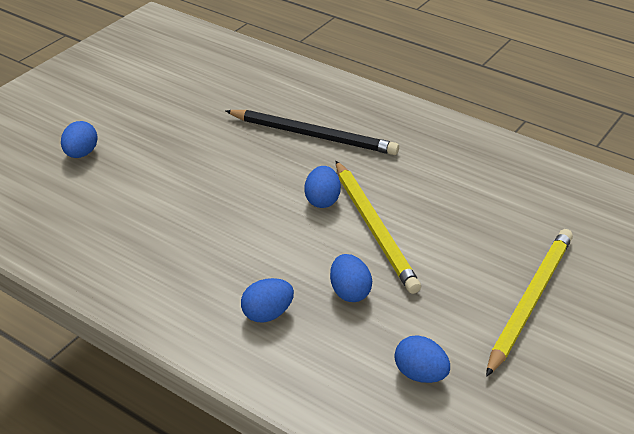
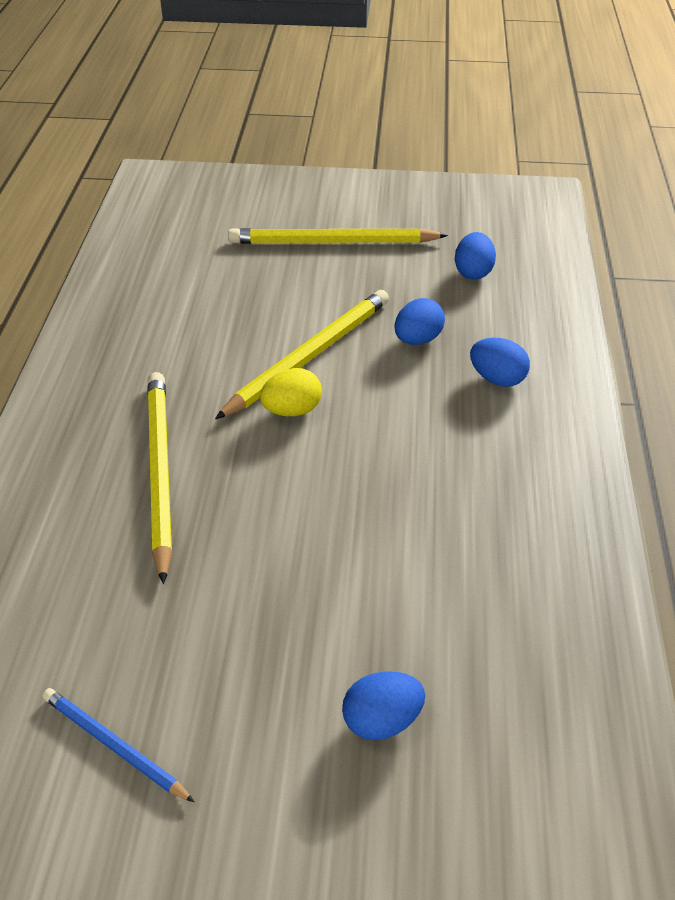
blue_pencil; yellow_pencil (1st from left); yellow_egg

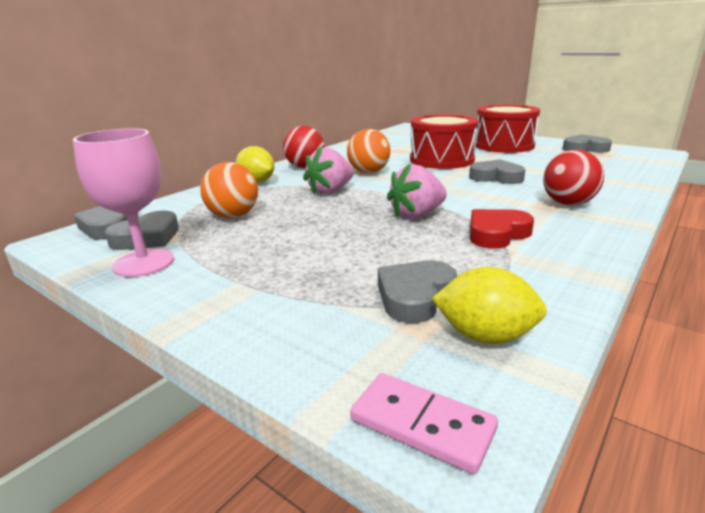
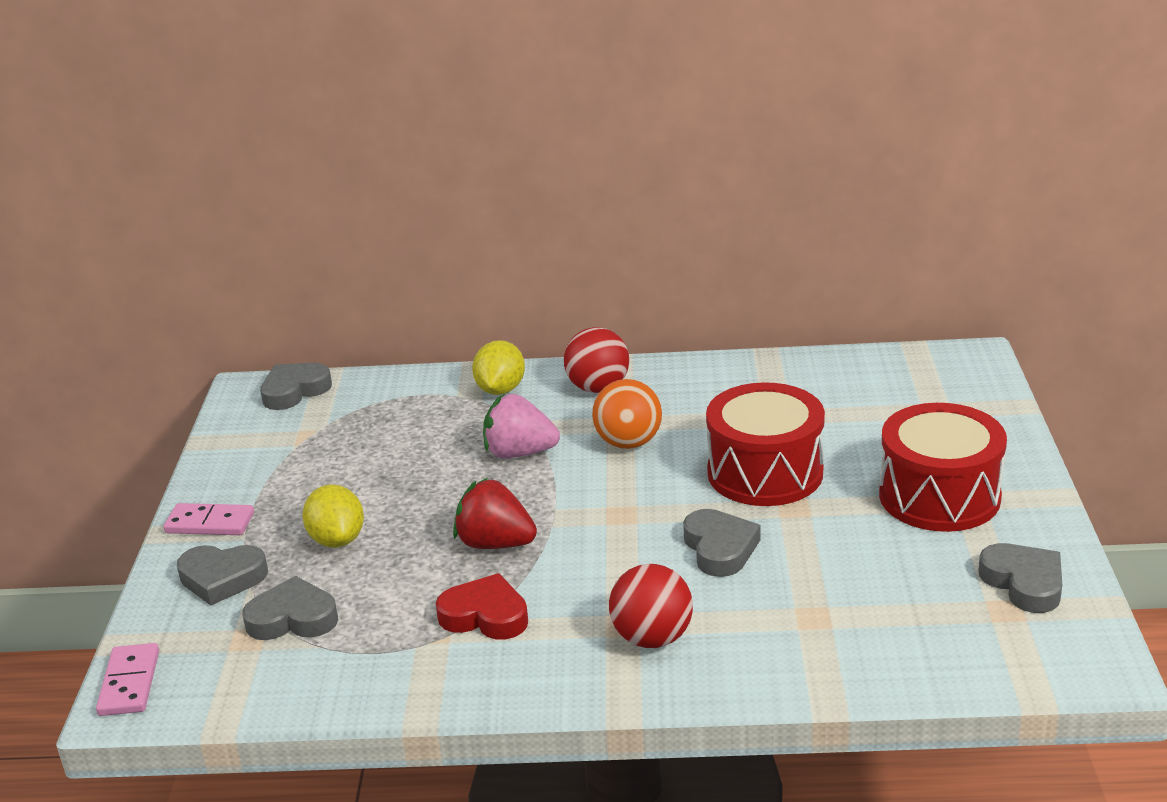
pink_goblet; orange_ball (1st from left in the first image); pink_domino (2nd from left); grey_heart (1st from left); yellow_lemon (1st from left); red_strawberry

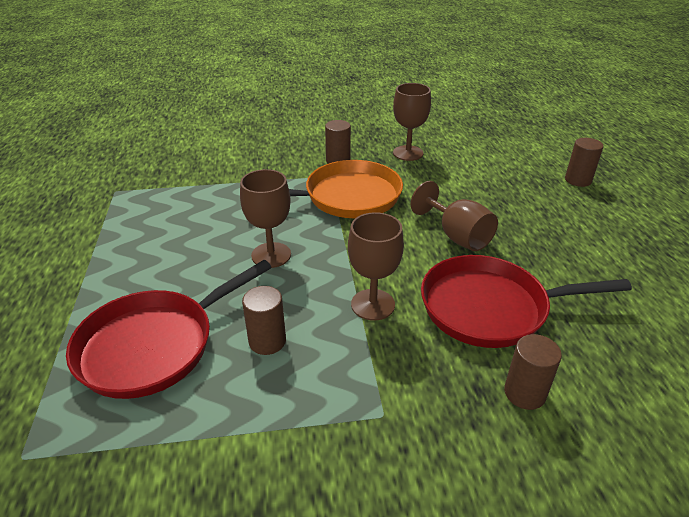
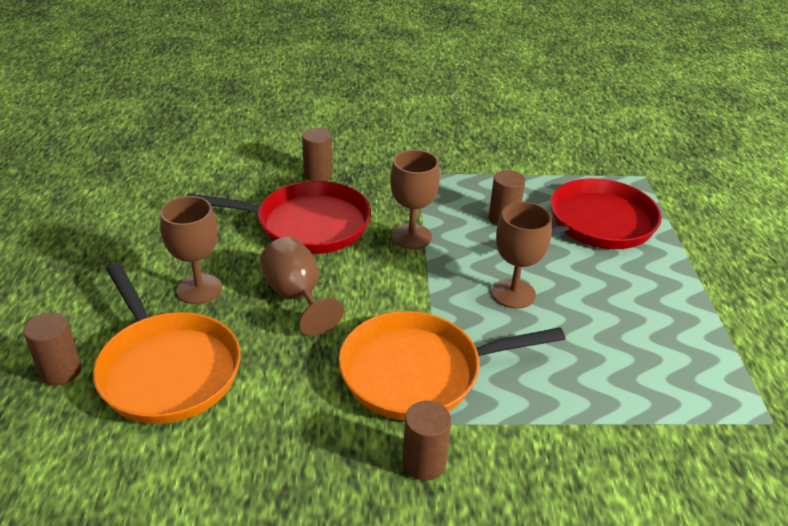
orange_pan (1st from left); brown_goblet (1st from left)

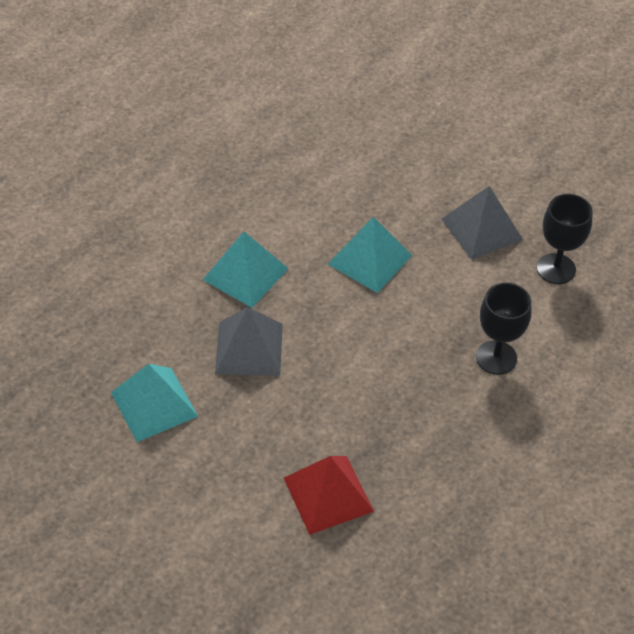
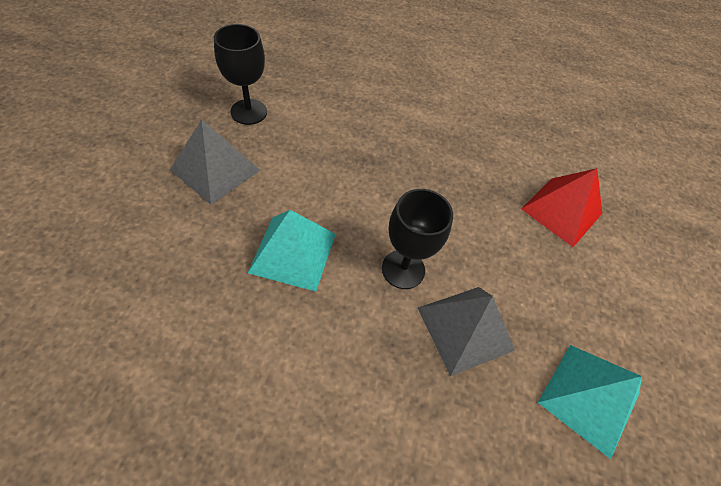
turquoise_pyramid (2nd from left in the first image); black_goblet (2nd from left)

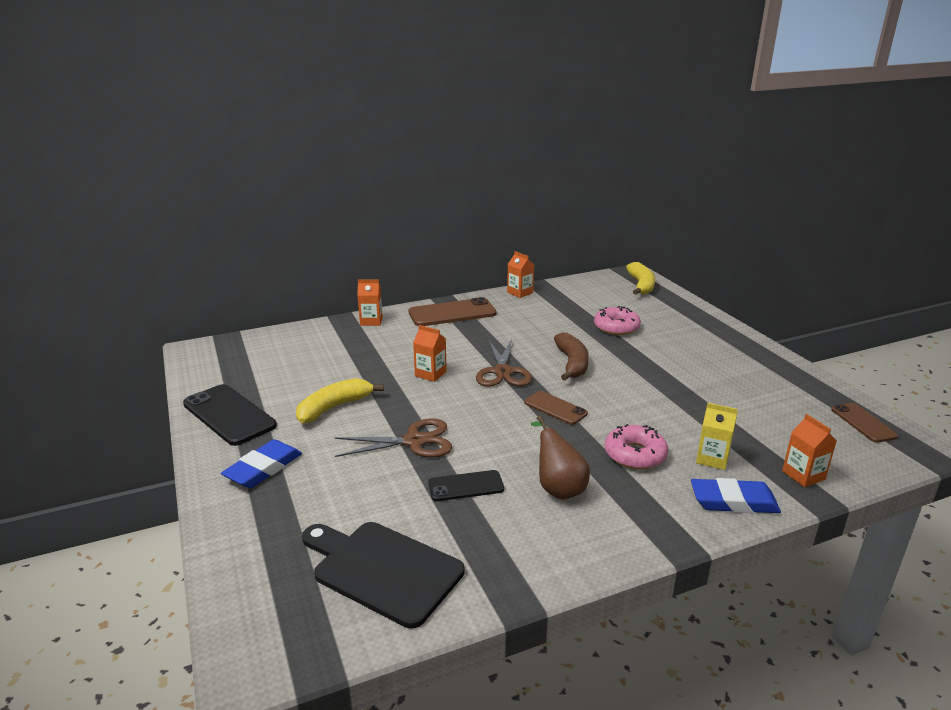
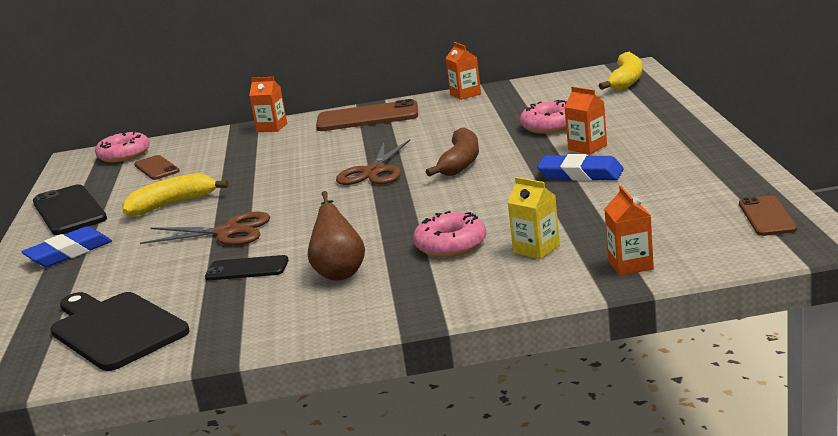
pink_donut (1st from left); orange_carton (3rd from left); brown_phone (1st from left); blue_eraser (2nd from left)

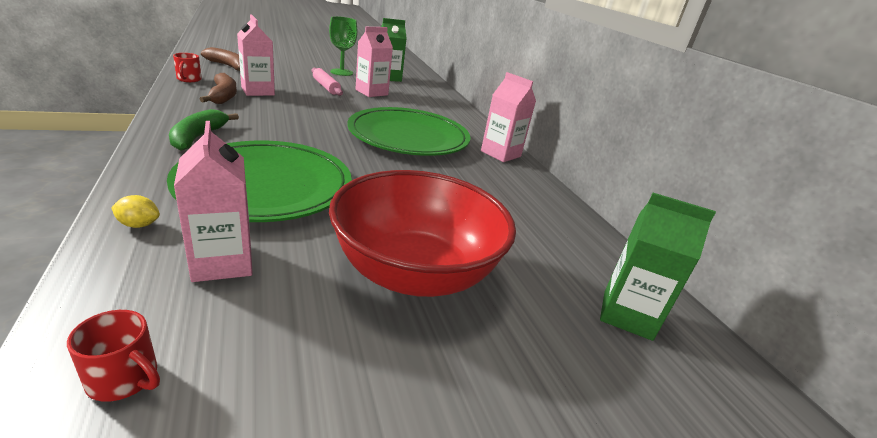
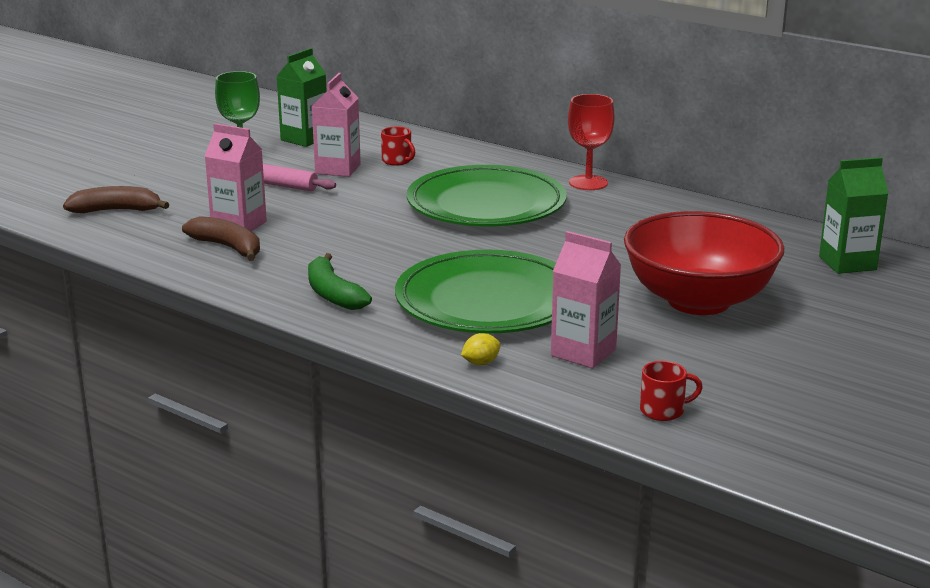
red_mug (1st from left); red_goblet

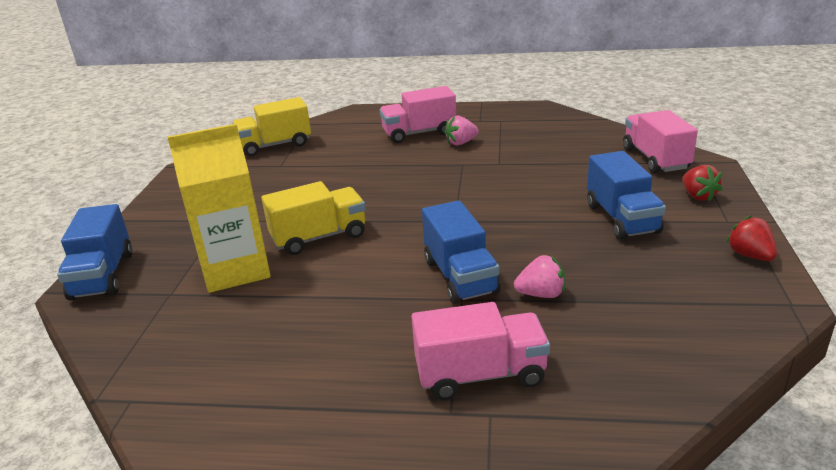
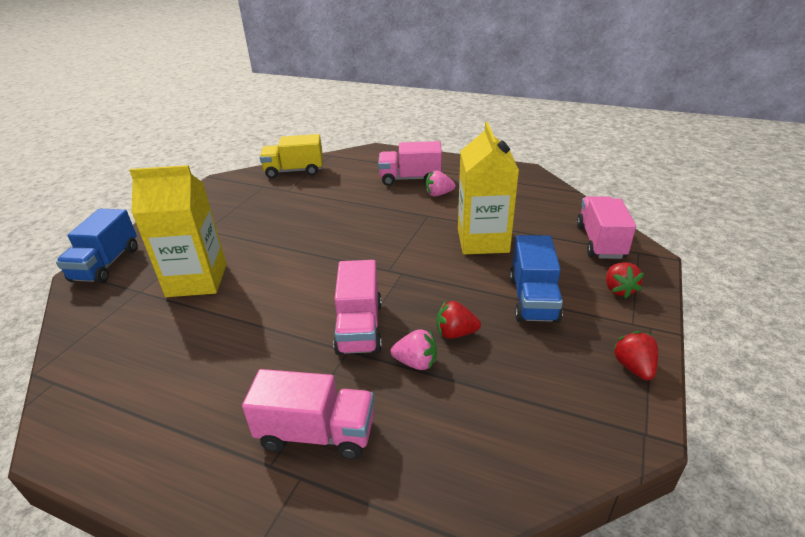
yellow_truck (2nd from left in the first image); red_strawberry (1st from left); yellow_carton (2nd from left); pink_truck (2nd from left)

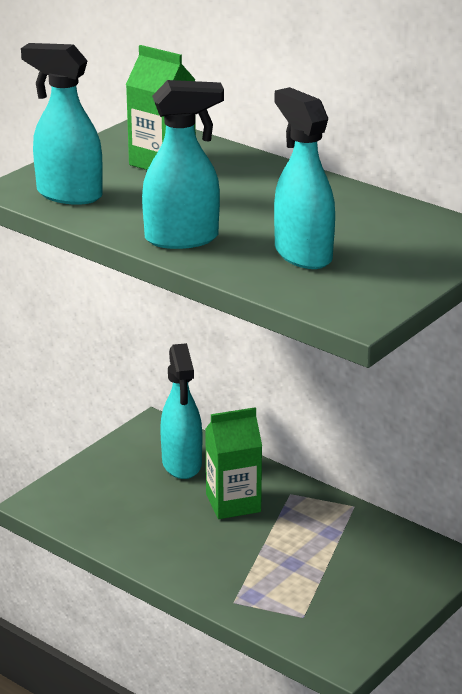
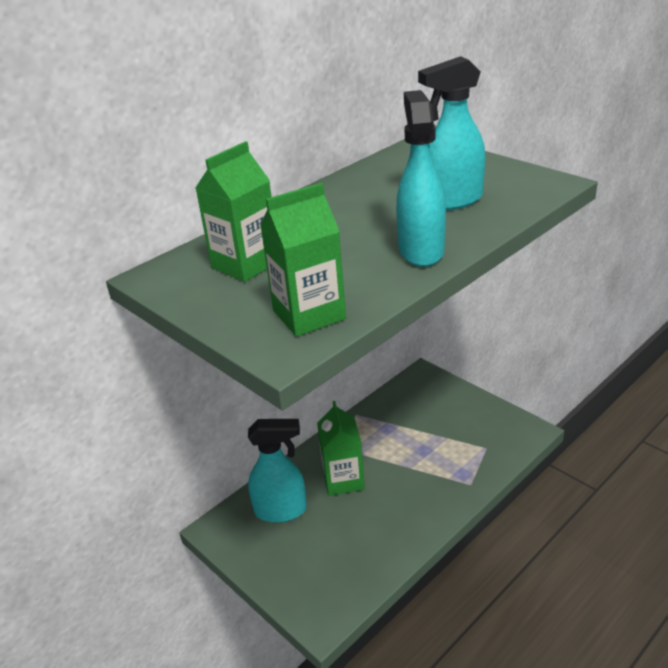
green_carton (2nd from left)

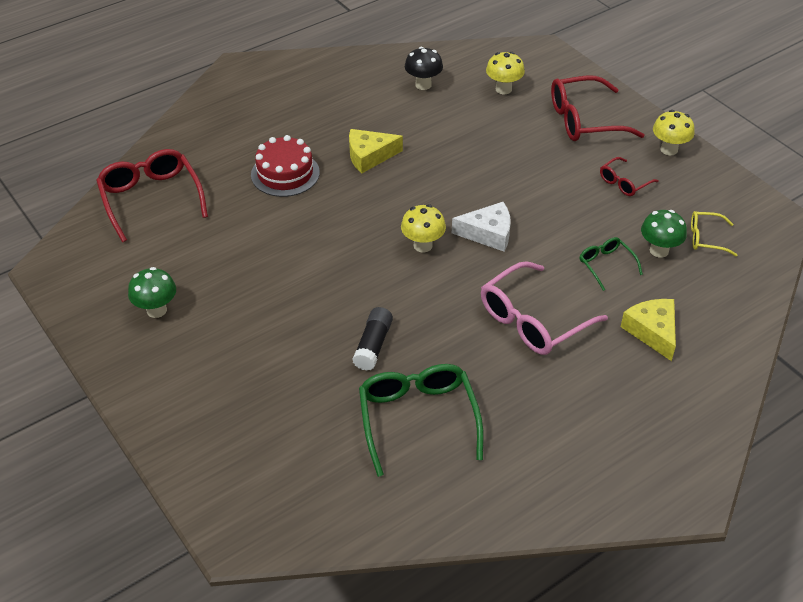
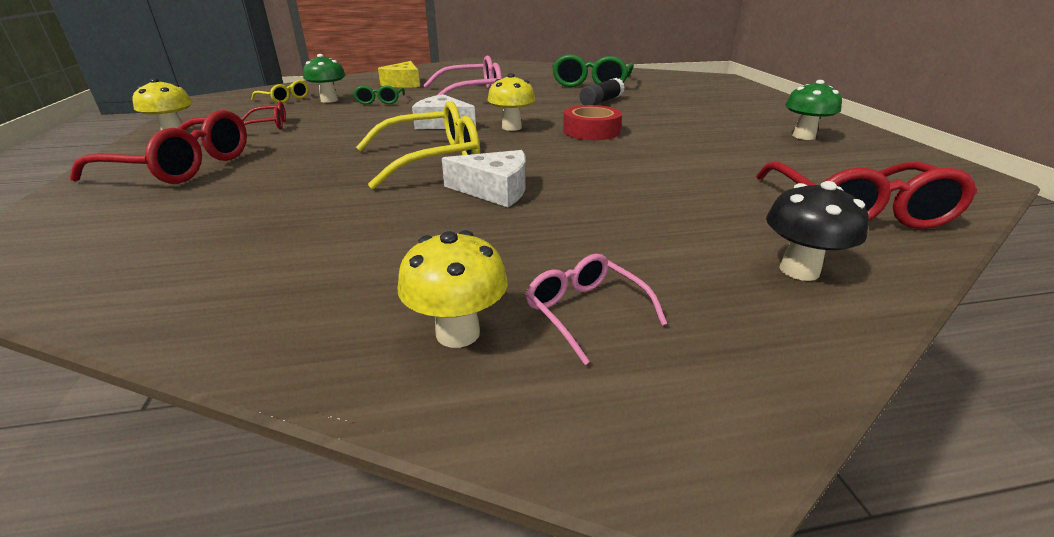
red_cake; yellow_glasses (2nd from left); pink_glasses (2nd from left); red_tape; black_mushroom; yellow_mushroom (2nd from left); white_cheese (2nd from left)

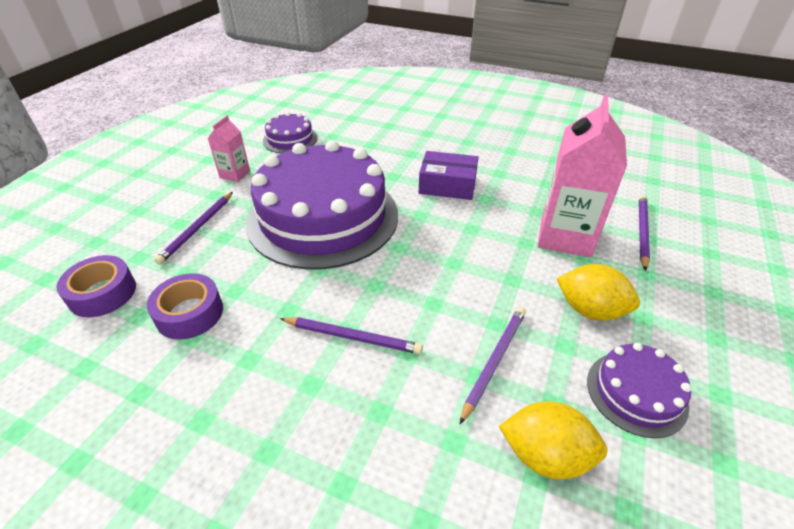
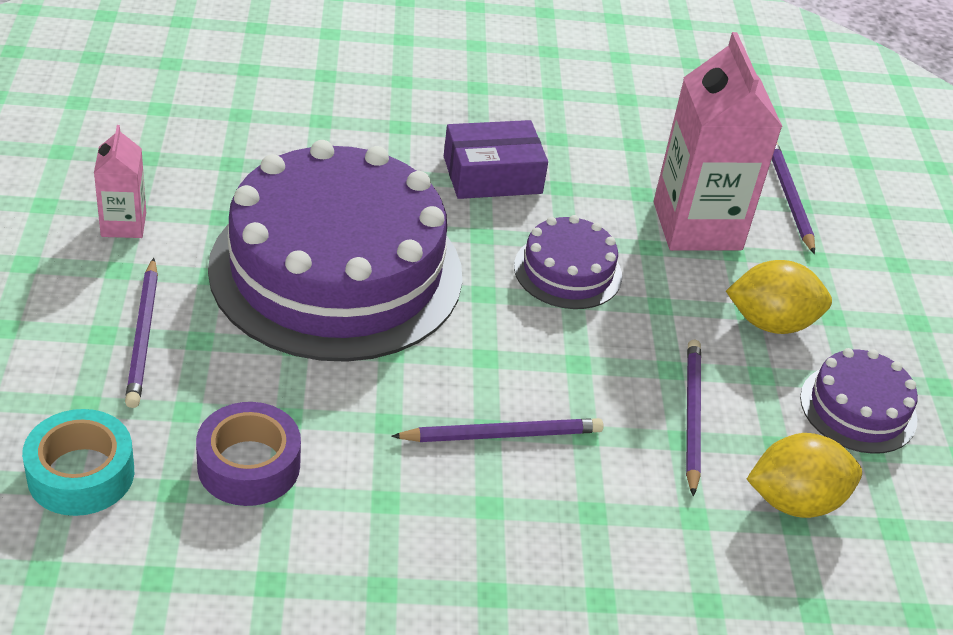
purple_cake (2nd from left); turquoise_tape

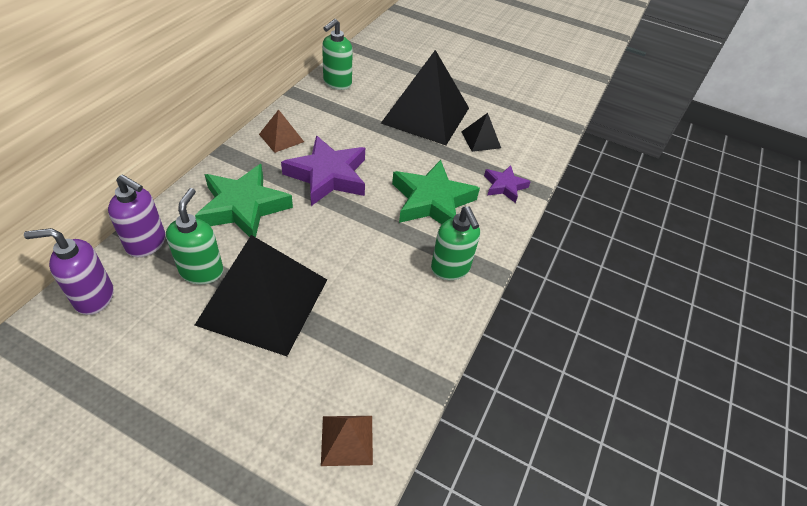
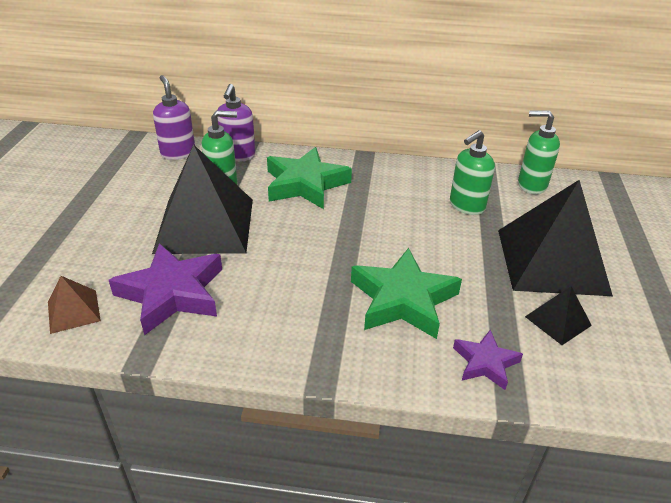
brown_pyramid (1st from left in the first image); purple_star (1st from left); green_soap_dispenser (2nd from left)

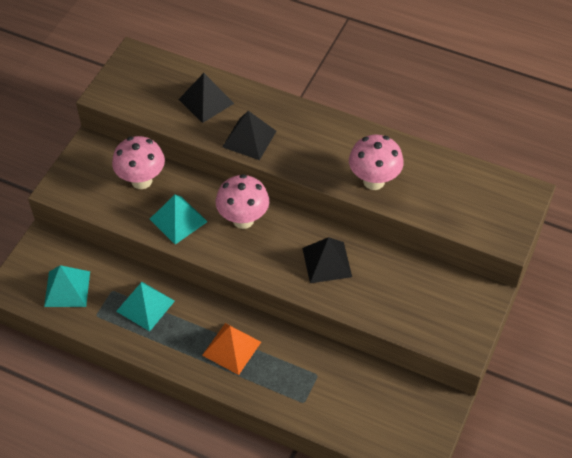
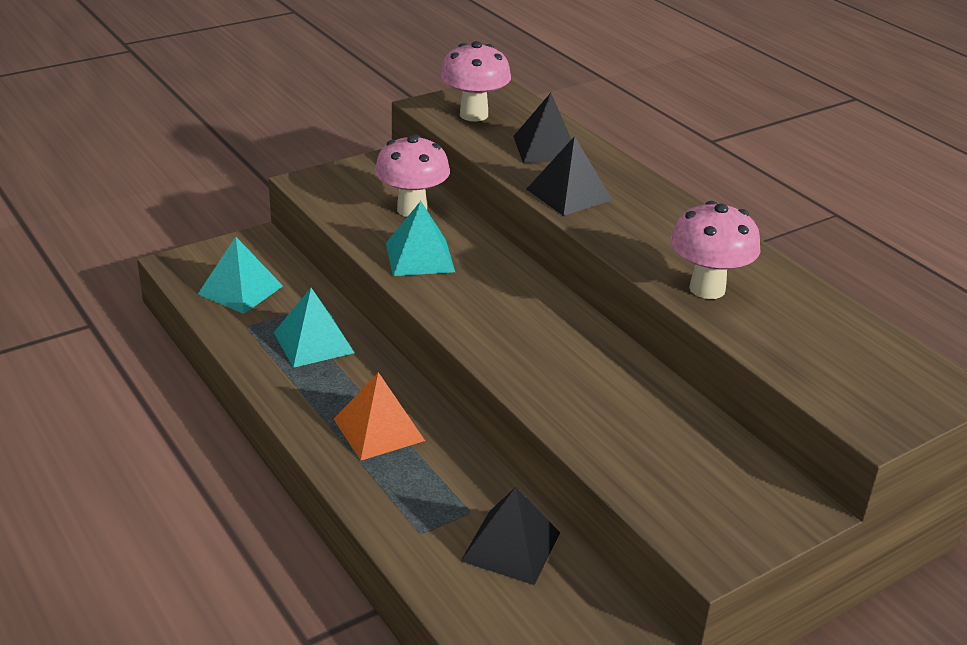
pink_mushroom (2nd from left); black_pyramid (1st from left)

